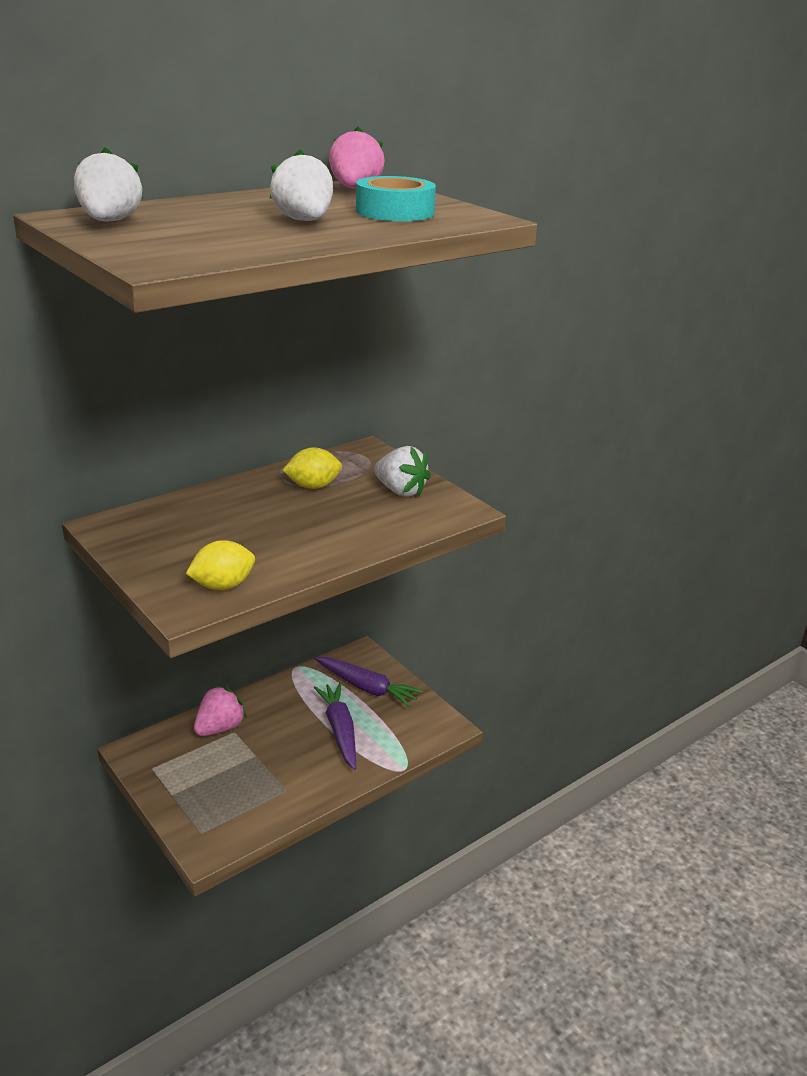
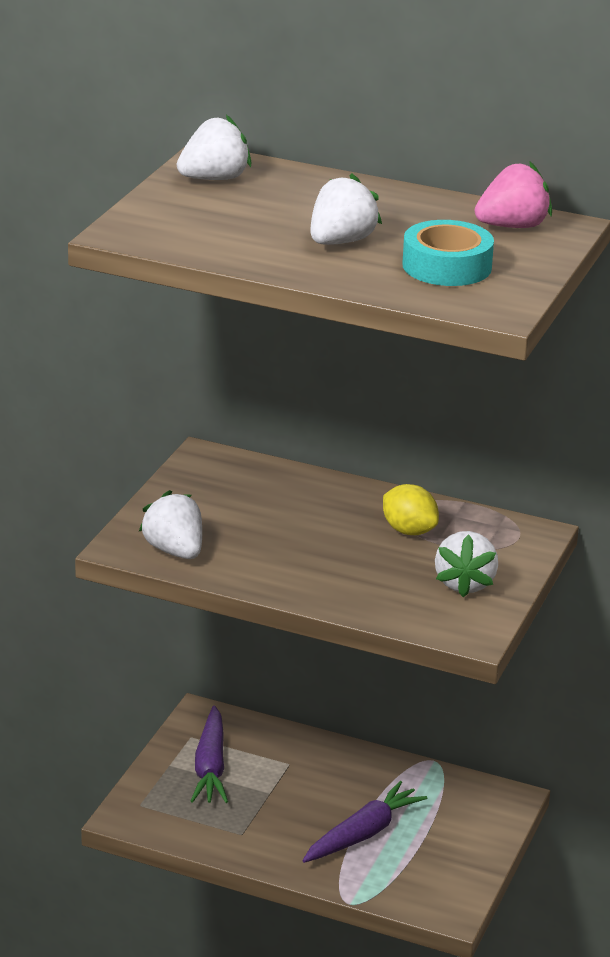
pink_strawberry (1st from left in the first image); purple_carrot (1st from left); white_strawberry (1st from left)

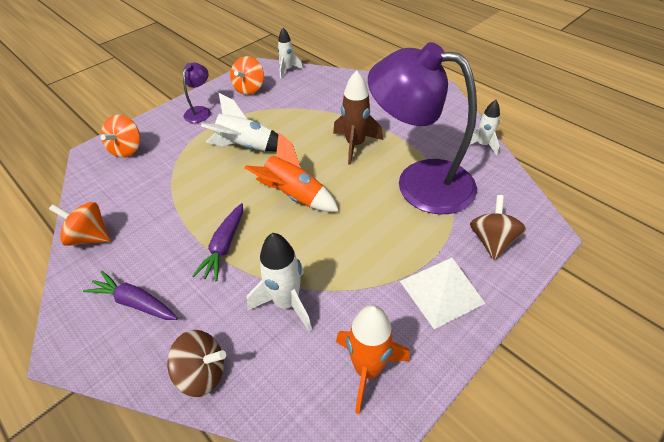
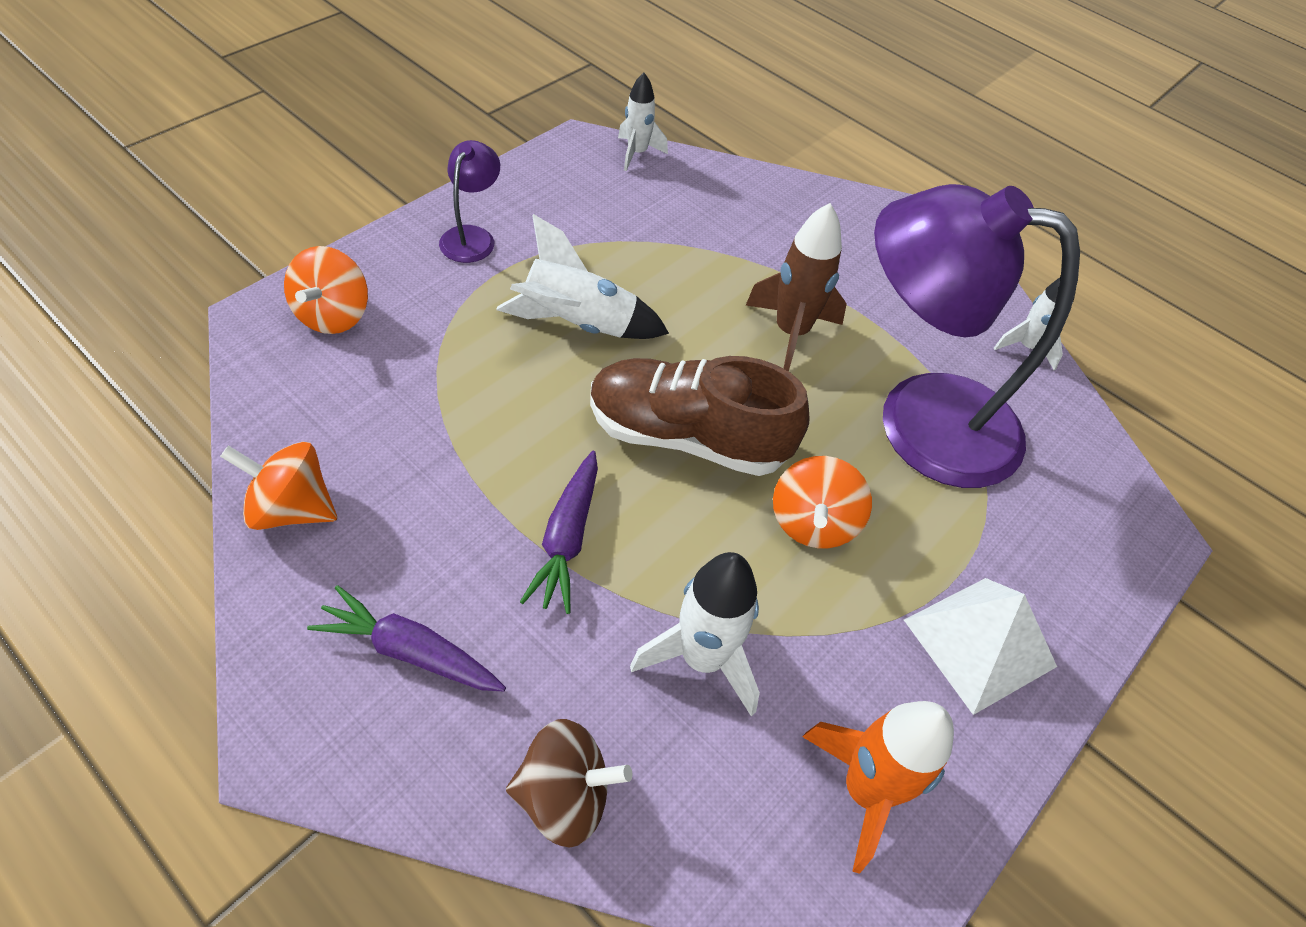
brown_spinning_top (2nd from left in the first image); orange_spinning_top (3rd from left); brown_shoe

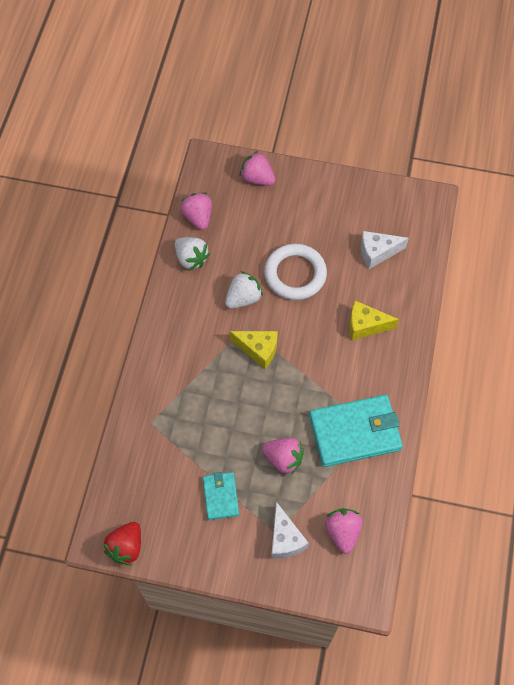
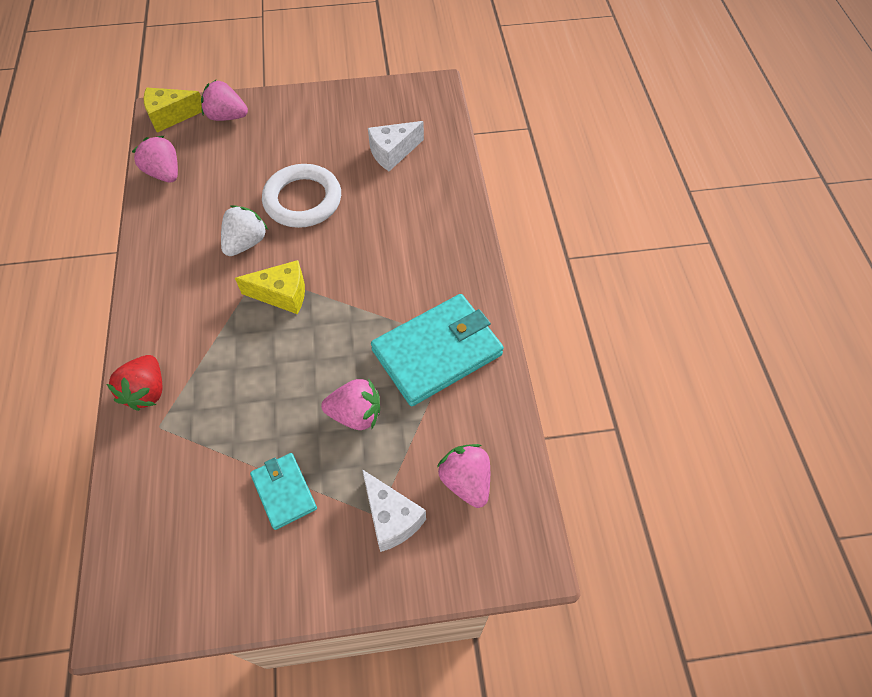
white_strawberry (1st from left in the first image); red_strawberry; yellow_cheese (1st from left)

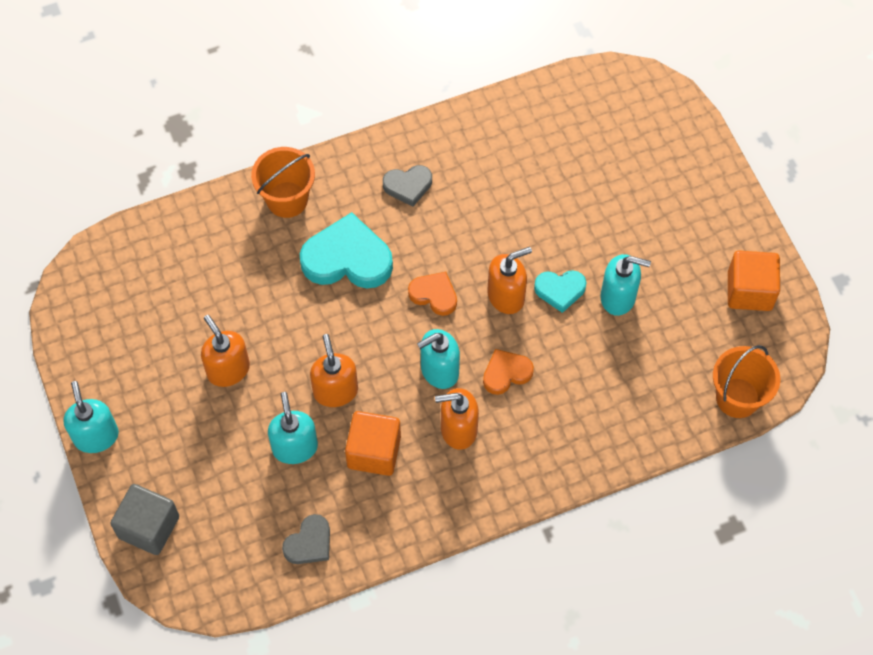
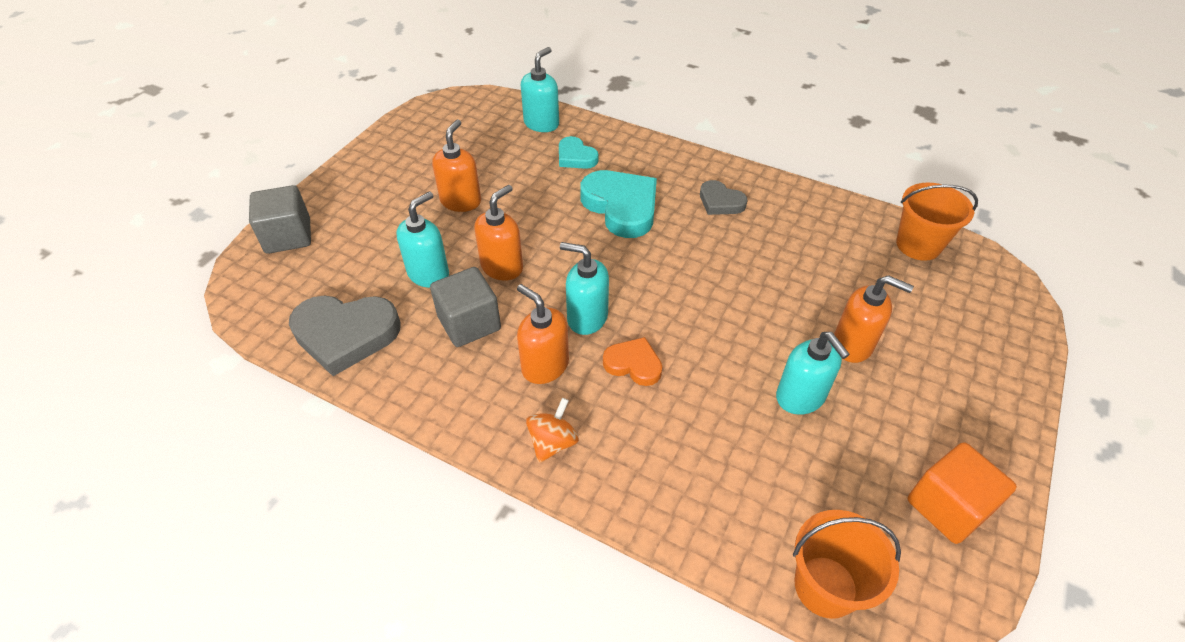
orange_heart (1st from left in the first image); orange_spinning_top; turquoise_soap_dispenser (2nd from left); orange_bucket (2nd from left); orange_soap_dispenser (4th from left); turquoise_heart (1st from left); grey_cube (2nd from left); grey_heart (1st from left)

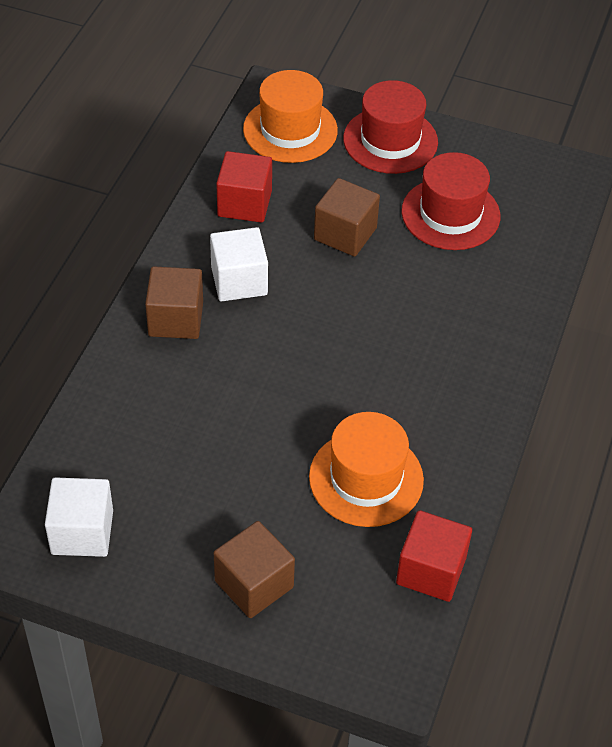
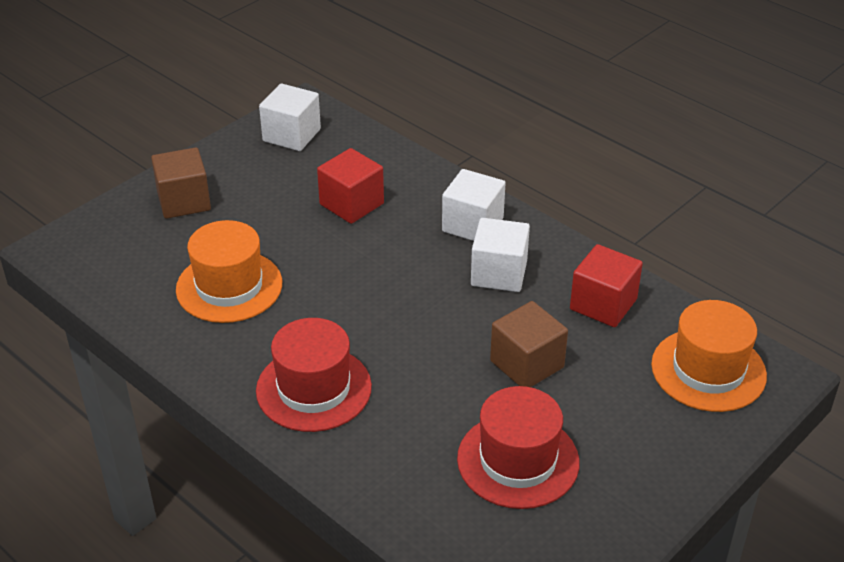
red_hat (1st from left); red_cube (1st from left); white_cube (2nd from left)

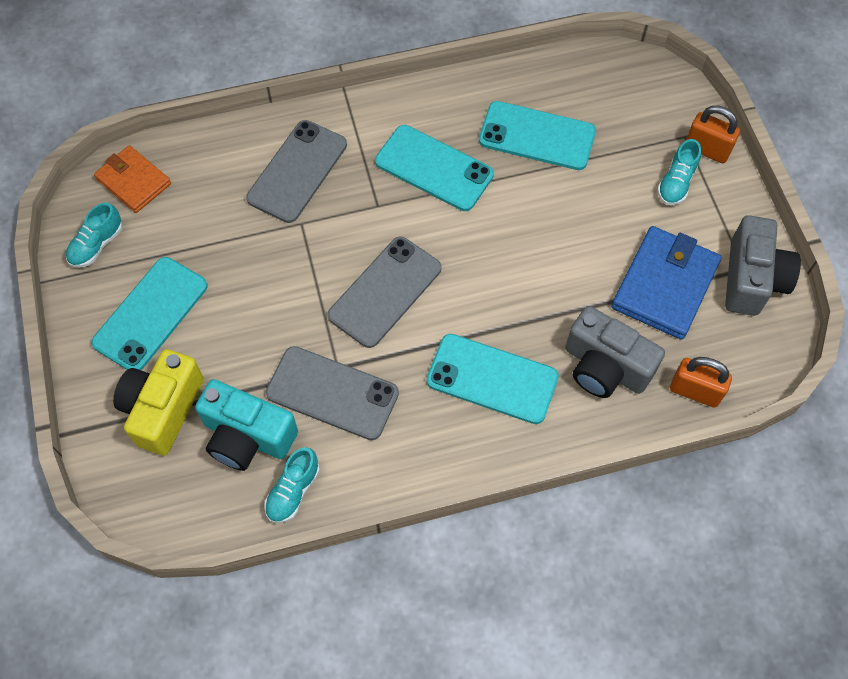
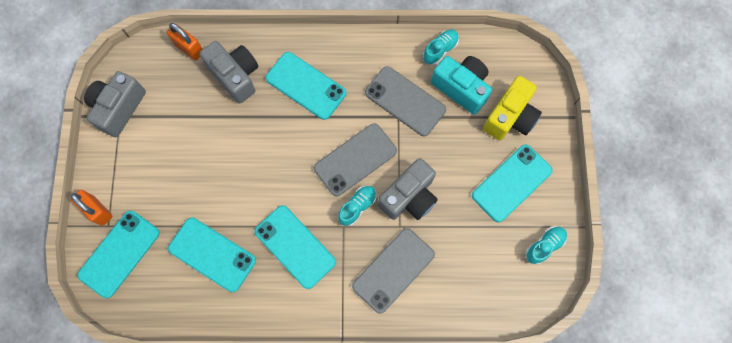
orange_wallet; blue_wallet; turquoise_phone (1st from left); grey_camera (3rd from left); turquoise_shoe (1st from left)

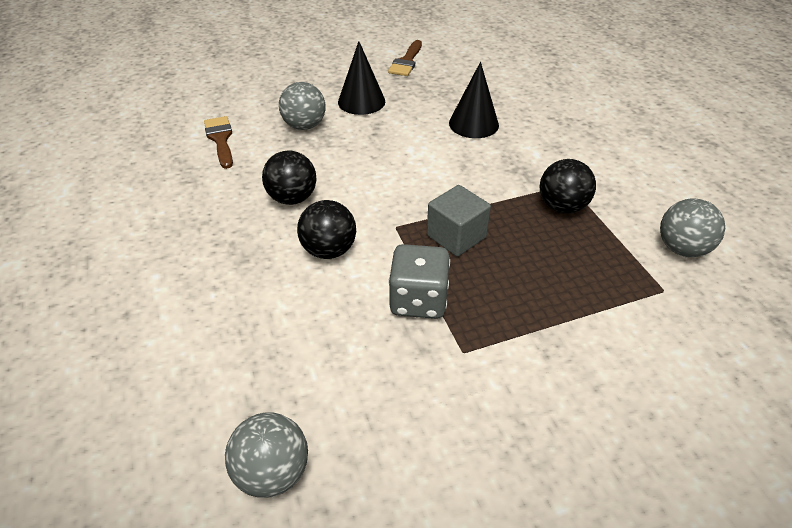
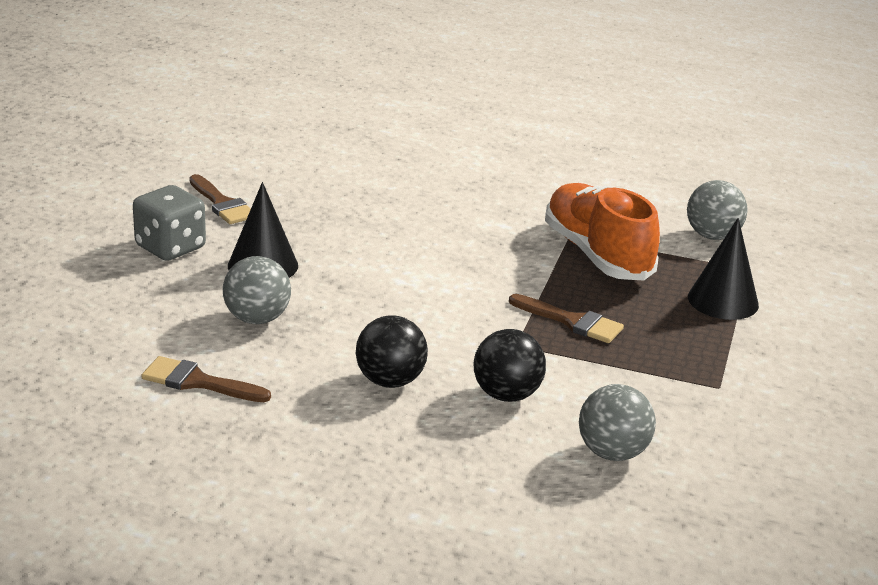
grey_ball (2nd from left); grey_dice; black_cone (2nd from left); brown_brush (3rd from left); orange_shoe

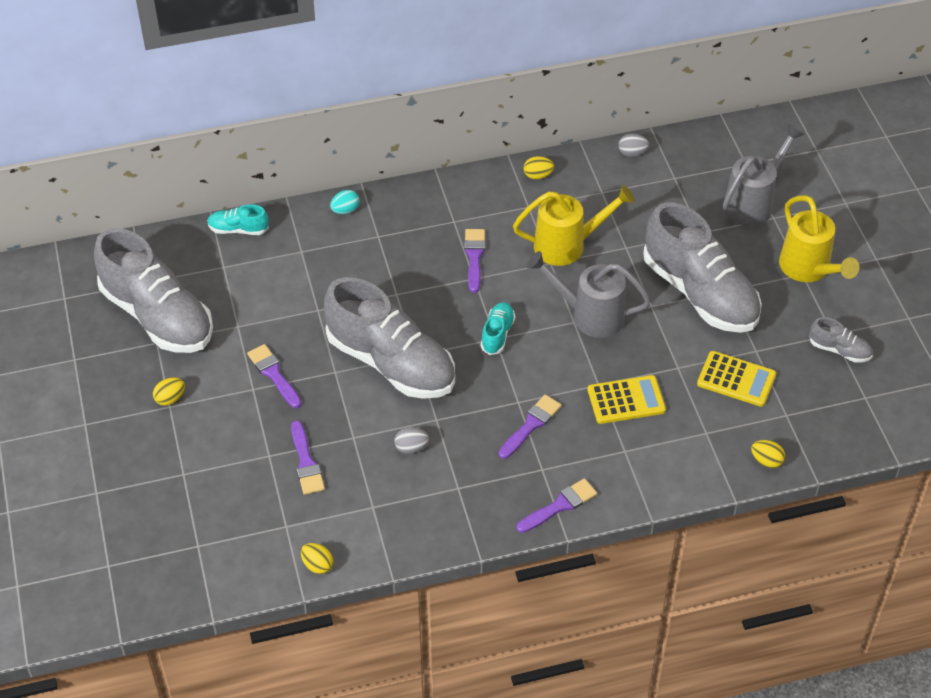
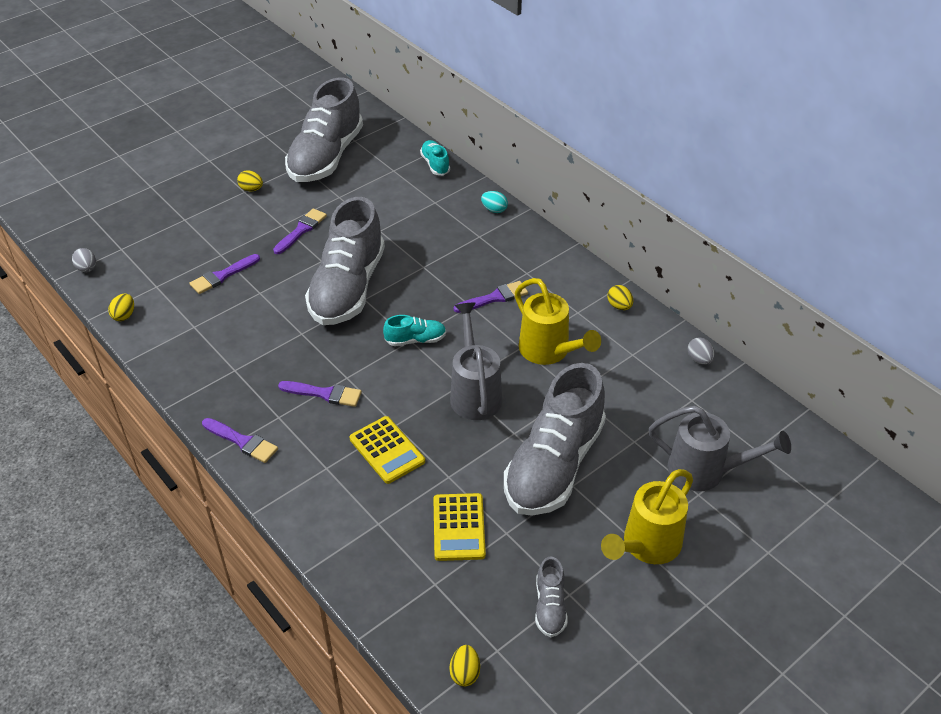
grey_egg (1st from left); yellow_egg (3rd from left)

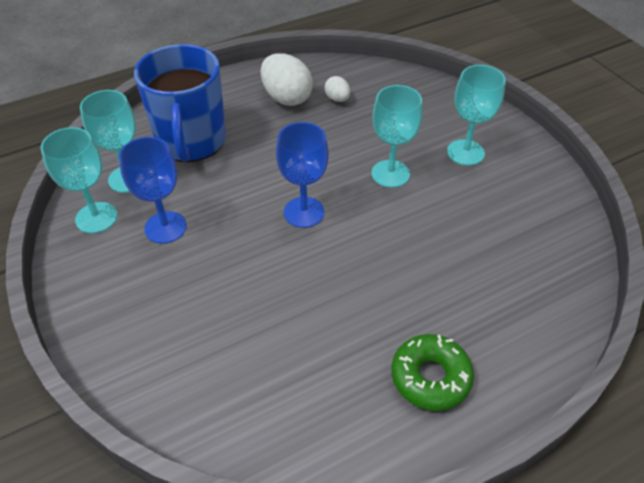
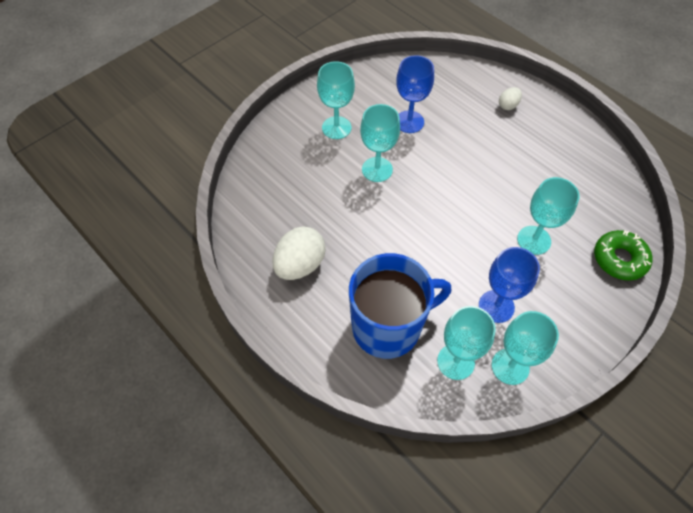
turquoise_goblet (5th from left); blue_goblet (1st from left); white_egg (2nd from left); green_donut

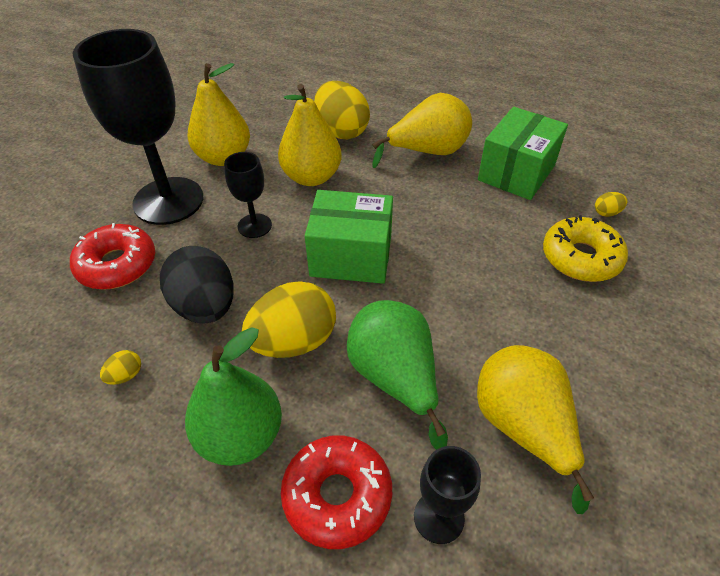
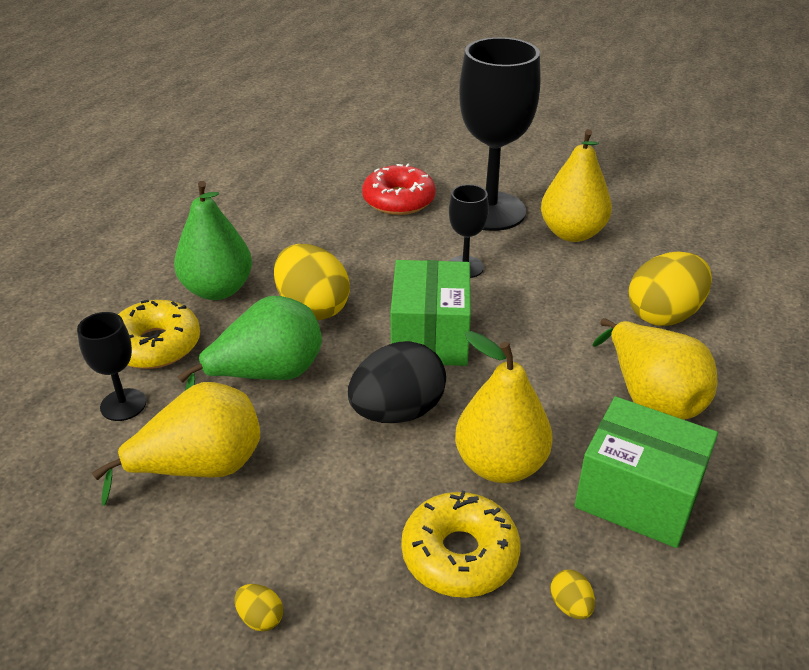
yellow_egg (1st from left); black_egg; yellow_pear (2nd from left); yellow_donut (1st from left)

